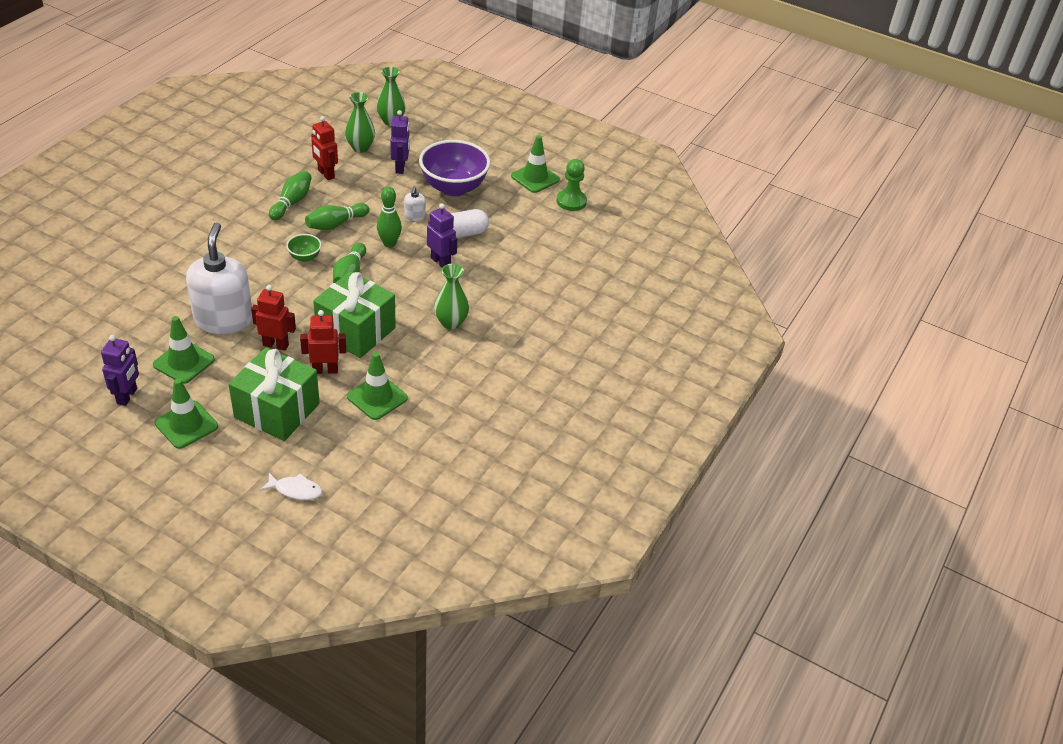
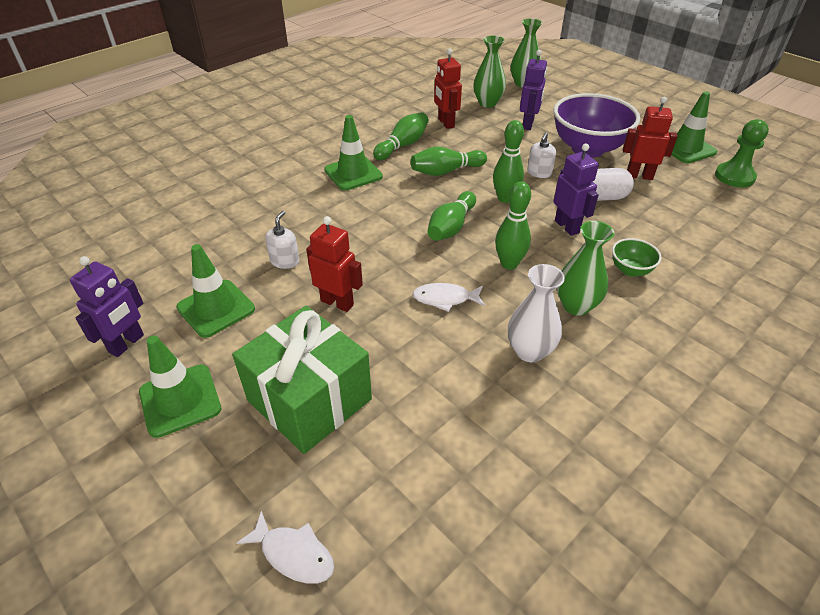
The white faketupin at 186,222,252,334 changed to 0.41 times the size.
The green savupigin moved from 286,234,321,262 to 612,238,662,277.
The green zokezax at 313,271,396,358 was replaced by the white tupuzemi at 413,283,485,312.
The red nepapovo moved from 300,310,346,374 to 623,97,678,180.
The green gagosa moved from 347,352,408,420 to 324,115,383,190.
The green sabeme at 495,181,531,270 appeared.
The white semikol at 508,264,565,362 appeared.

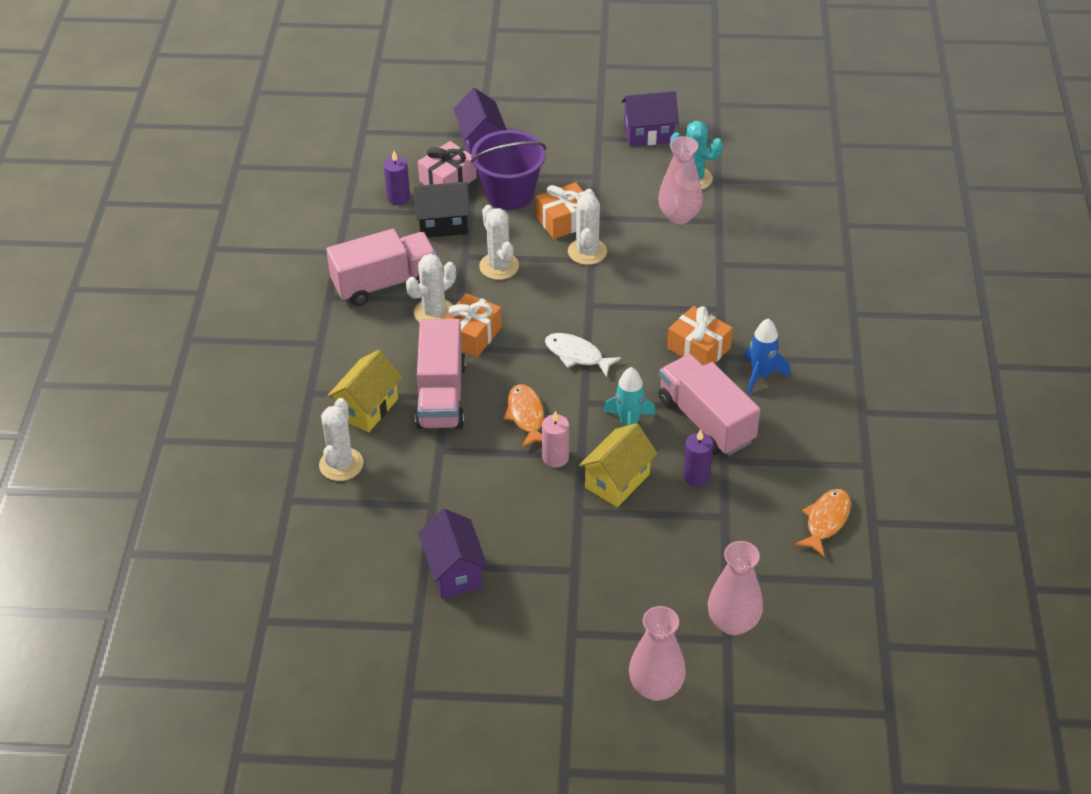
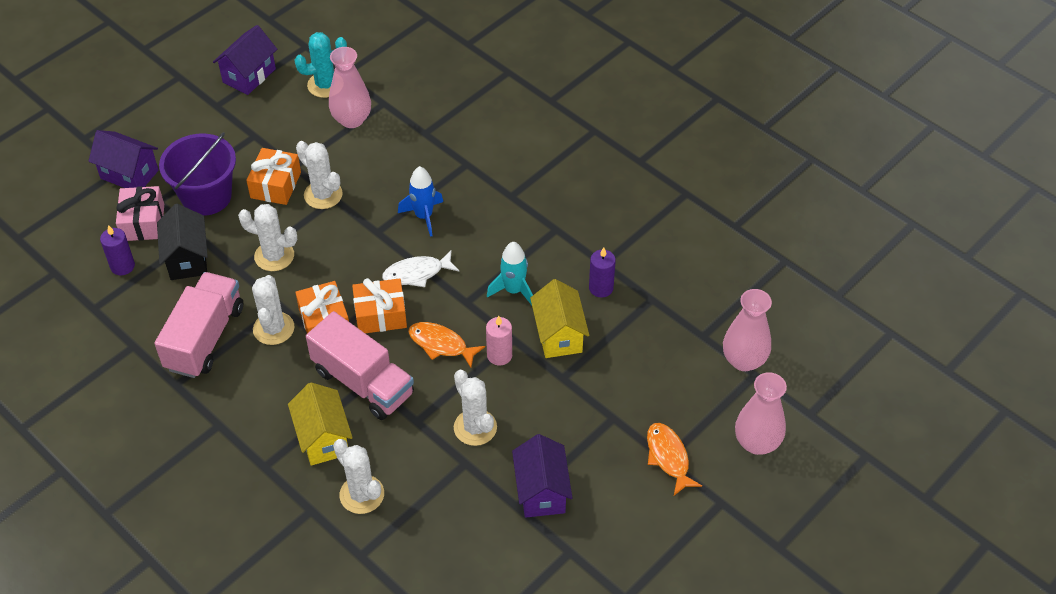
The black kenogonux at 413,182,470,238 turned 45 degrees counterclockwise.
The orange zokezax moved from 667,306,733,366 to 352,278,407,333.
The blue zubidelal moved from 744,318,790,394 to 398,166,443,237.
The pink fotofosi at 658,354,760,456 disappeared.
The orange tupuzemi moved from 794,489,851,557 to 647,423,702,496.
The purple kenogonux at 418,509,488,599 turned 60 degrees clockwise.
The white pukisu at 454,370,497,446 appeared.

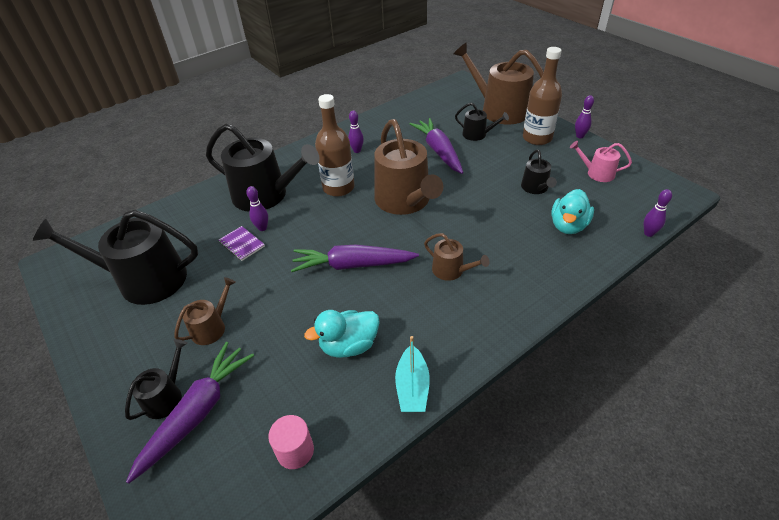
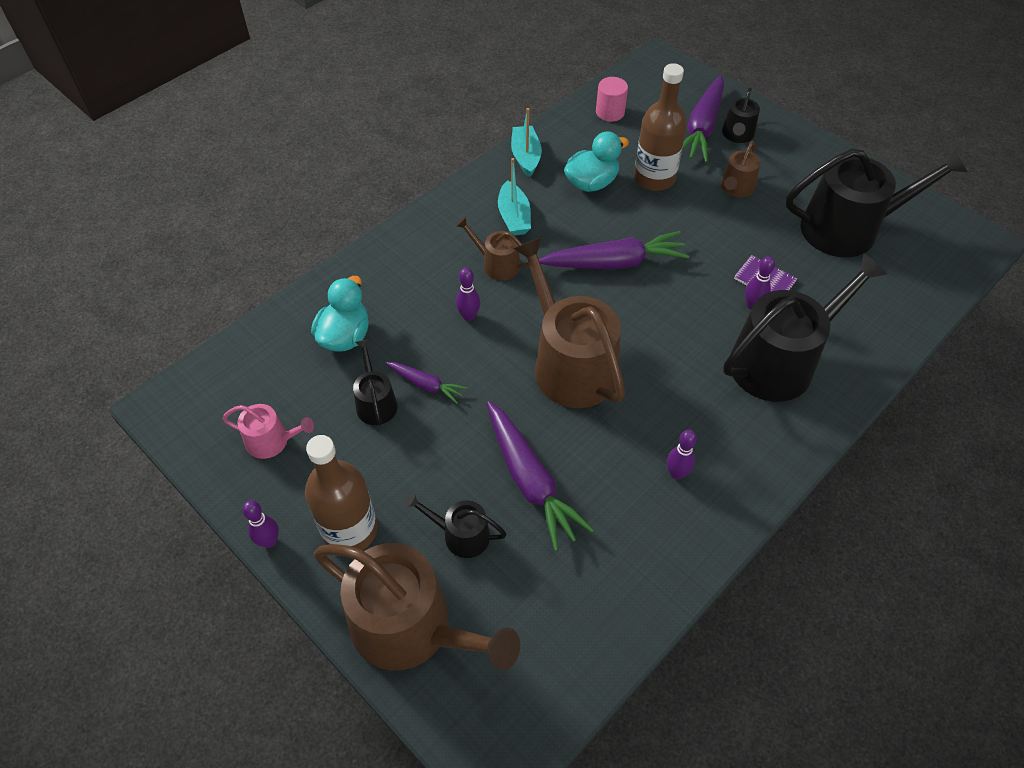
The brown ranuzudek moved from 315,94,354,197 to 634,63,687,191.
The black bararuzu at 206,123,320,212 turned 135 degrees clockwise.
The purple sabeme moved from 644,189,672,237 to 456,268,480,321.
The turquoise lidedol at 498,158,531,236 appeared.
The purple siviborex at 386,362,467,404 appeared.

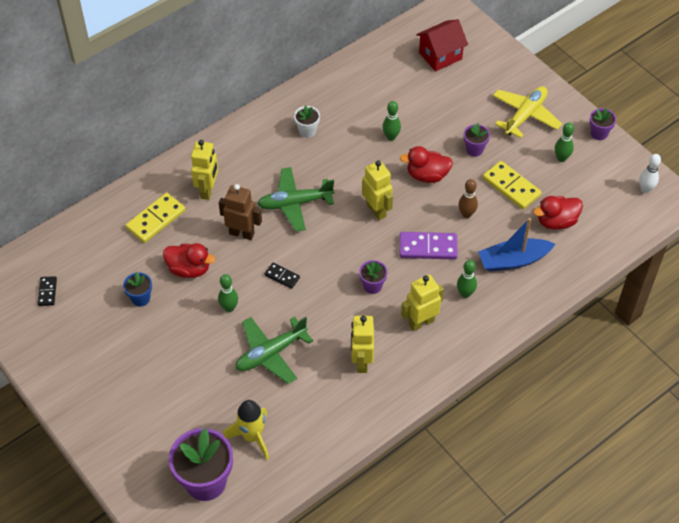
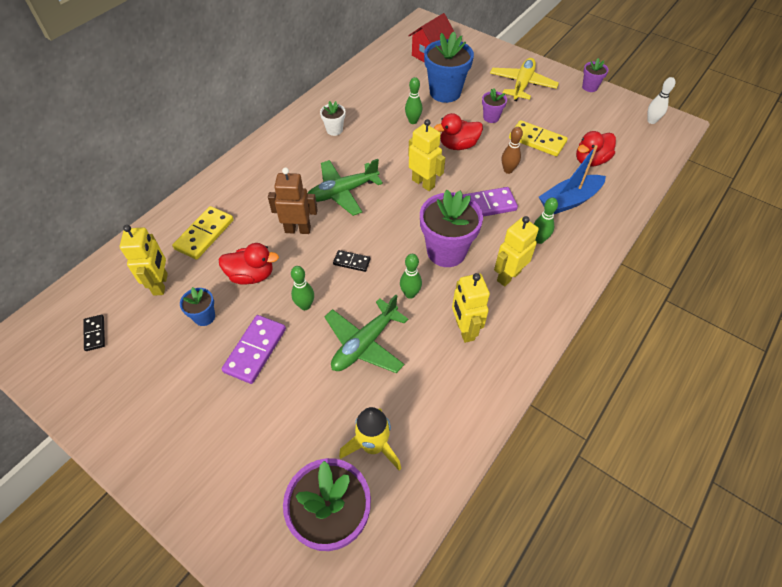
The green sabeme moved from 555,122,574,162 to 400,254,422,299.
The yellow nepapovo moved from 191,140,218,200 to 120,225,168,296.
The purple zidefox at 359,260,388,294 changed to 2.01 times the size.
The blue zidefox at 424,32,474,103 appeared.
The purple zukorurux at 222,315,286,384 appeared.

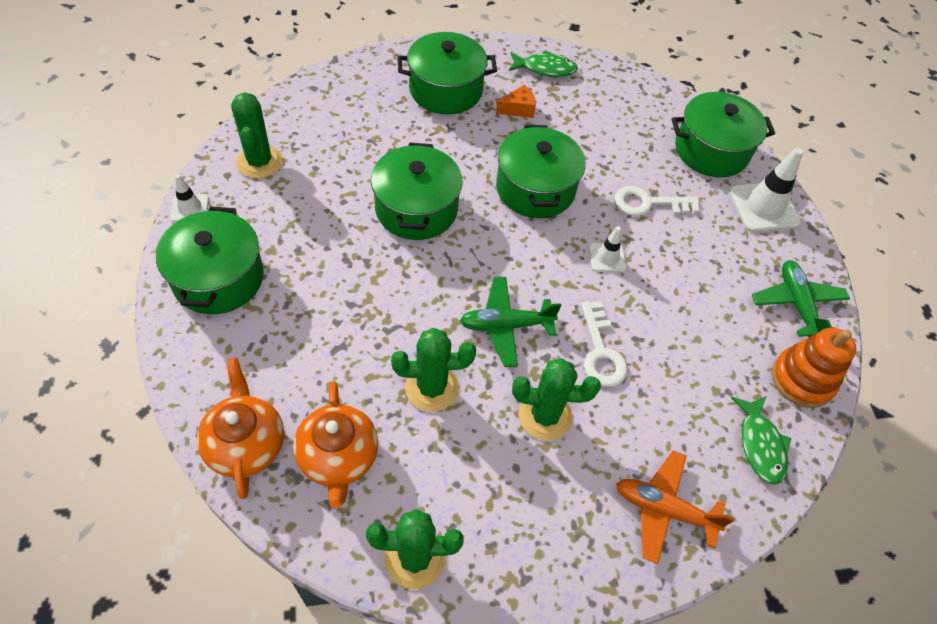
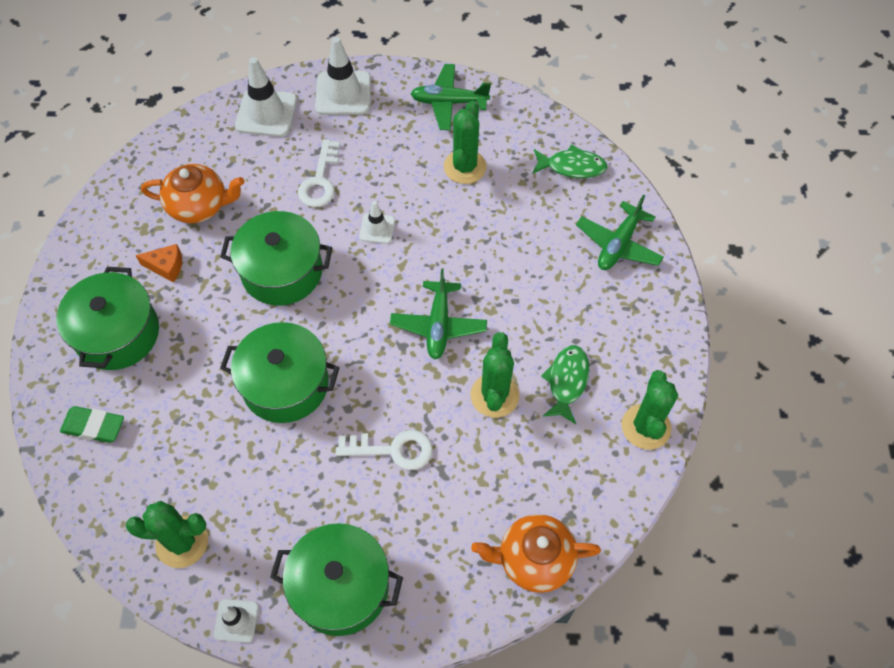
The green tupuzemi moved from 509,50,578,77 to 541,345,589,424.
The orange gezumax at 496,85,536,118 turned 105 degrees clockwise.
The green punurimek at 671,92,775,178 was replaced by the white gagosa at 235,57,297,137.
The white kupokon moved from 581,301,628,387 to 336,430,433,470.
The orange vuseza at 771,327,856,408 disappeared.
The green pukisu moved from 512,358,601,440 to 444,101,487,184.
The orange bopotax moved from 293,381,378,509 to 141,164,245,223.
The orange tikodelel at 616,450,735,564 became the green tikodelel at 576,195,664,270.
The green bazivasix at 60,406,124,443 appeared.

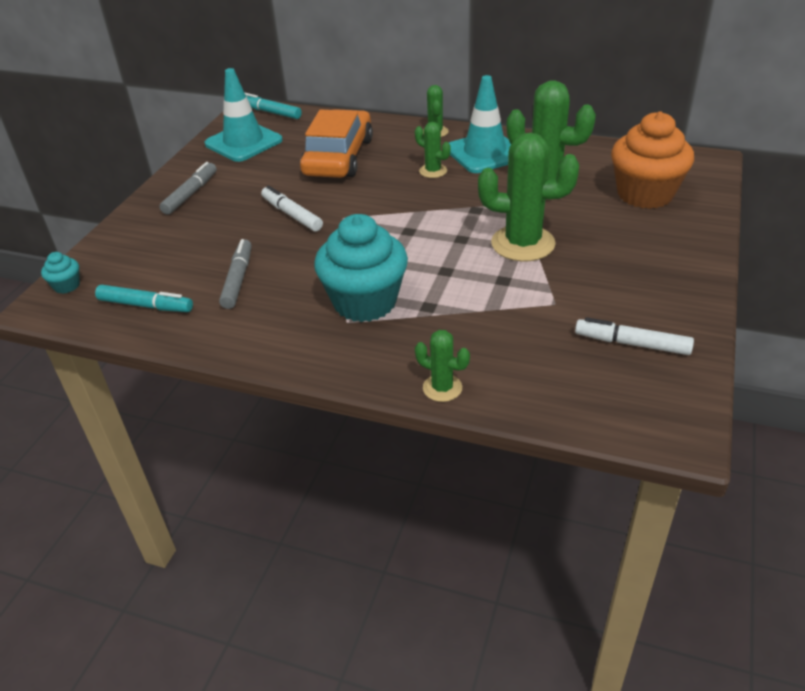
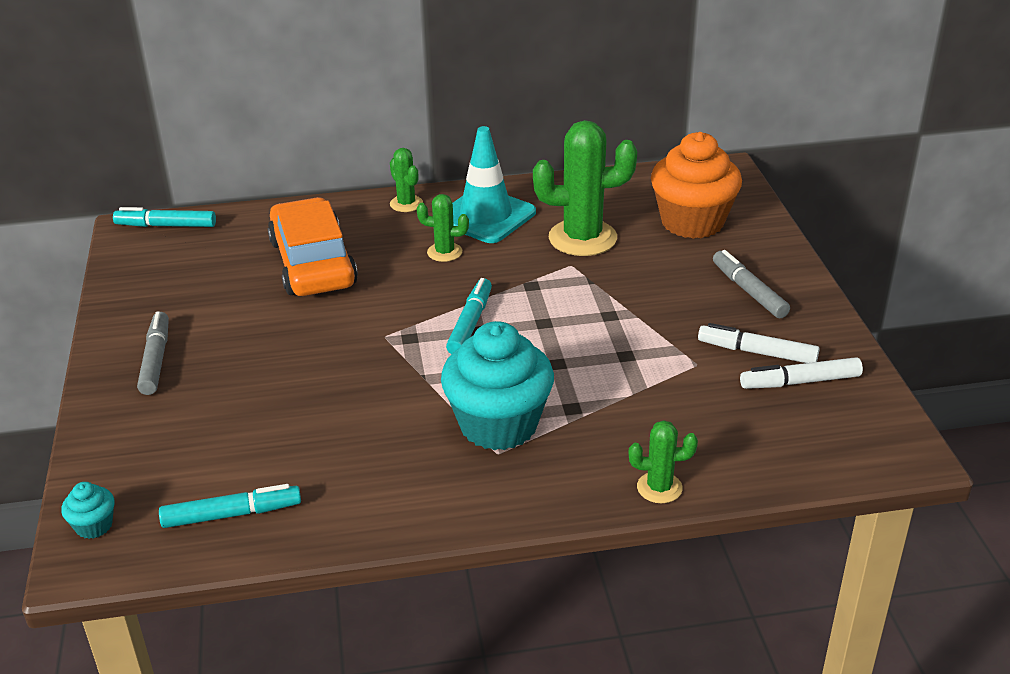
The turquoise gagosa at 205,68,283,162 disappeared.
The green pukisu at 478,132,579,262 disappeared.
The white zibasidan moved from 261,185,323,231 to 698,323,820,363.
The grey zibasidan moved from 219,239,252,309 to 713,250,790,318.
The turquoise zibasidan at 446,278,492,354 appeared.

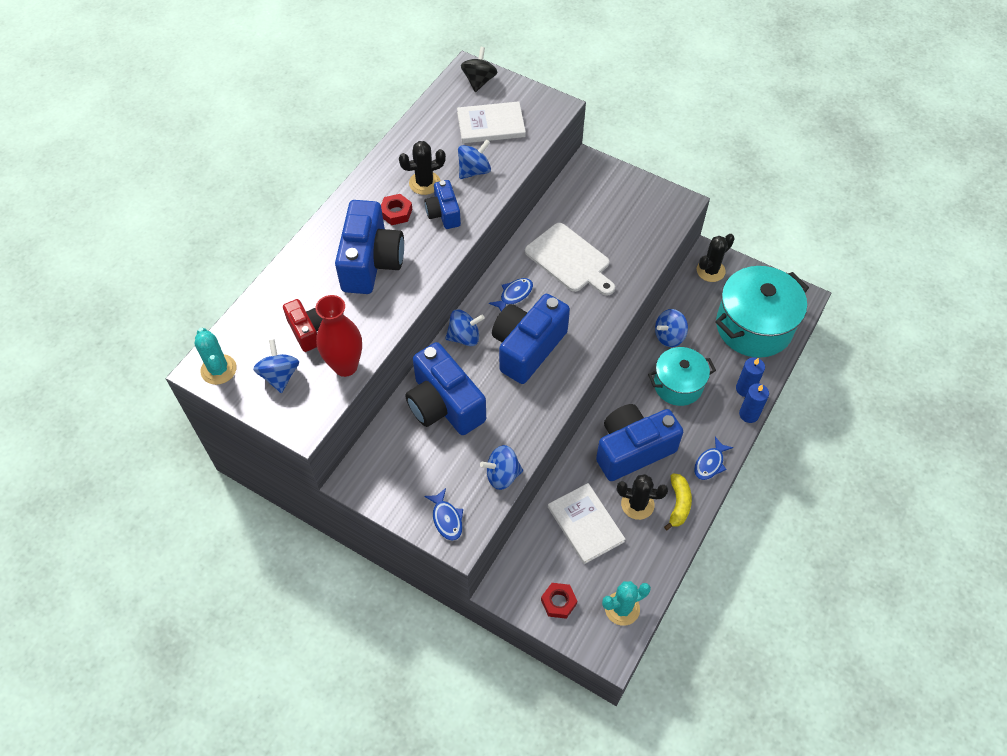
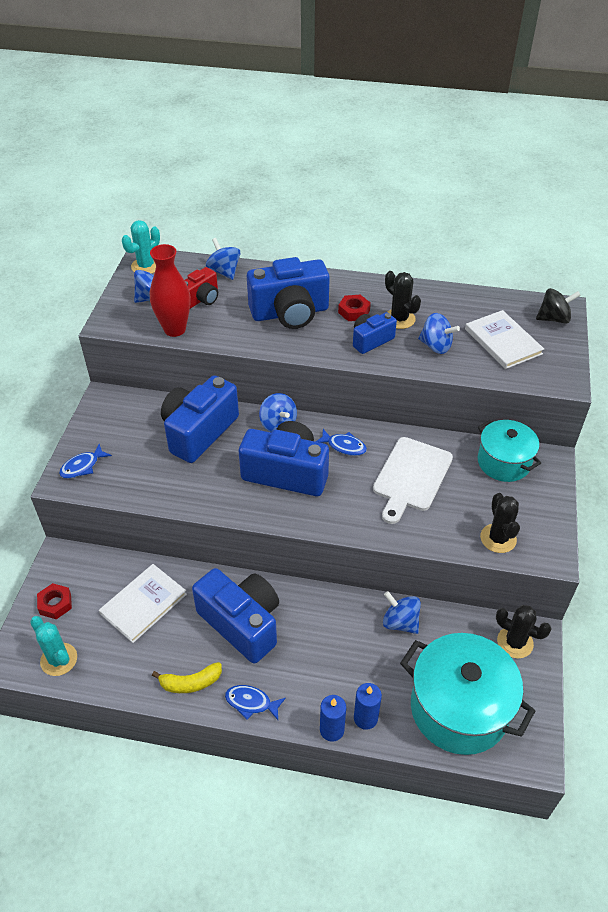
The turquoise punurimek moved from 648,347,716,406 to 477,420,541,482.
The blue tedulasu moved from 480,445,523,490 to 206,238,240,280.
The black pukisu moved from 617,474,668,520 to 480,493,520,553.

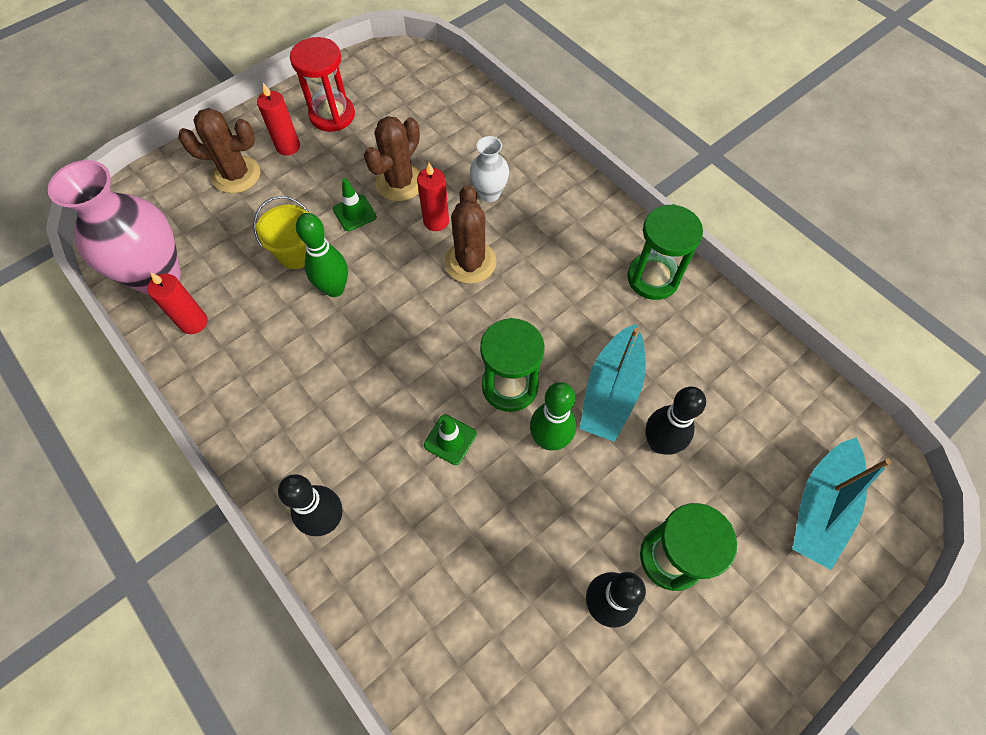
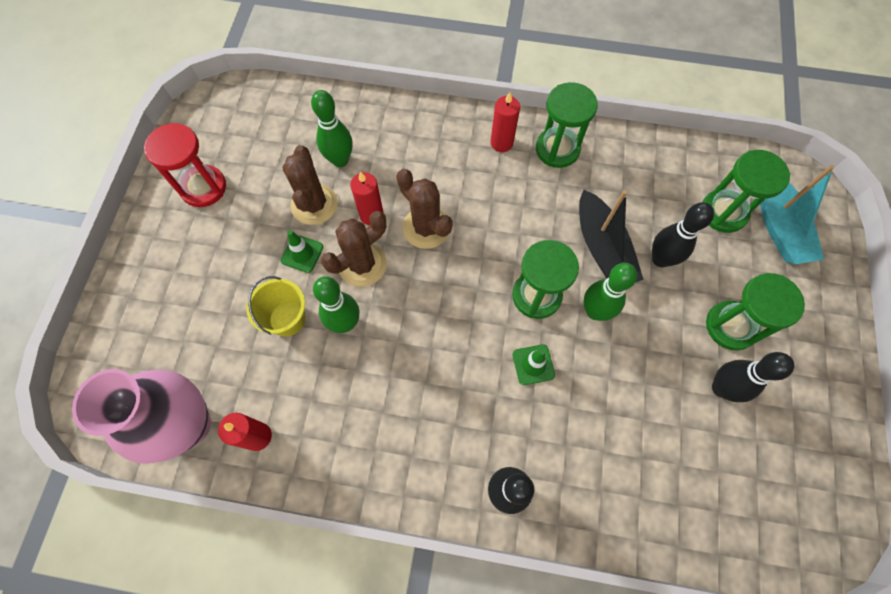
The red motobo moved from 257,83,300,156 to 490,92,520,152.
The brown pukisu moved from 178,108,260,193 to 321,211,387,287.
The white semikol at 470,136,509,202 disappeared.
The turquoise lidedol at 580,324,646,442 became the black lidedol at 579,190,644,282.
The green sabeme at 311,90,353,167 appeared.
The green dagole at 702,150,790,233 appeared.

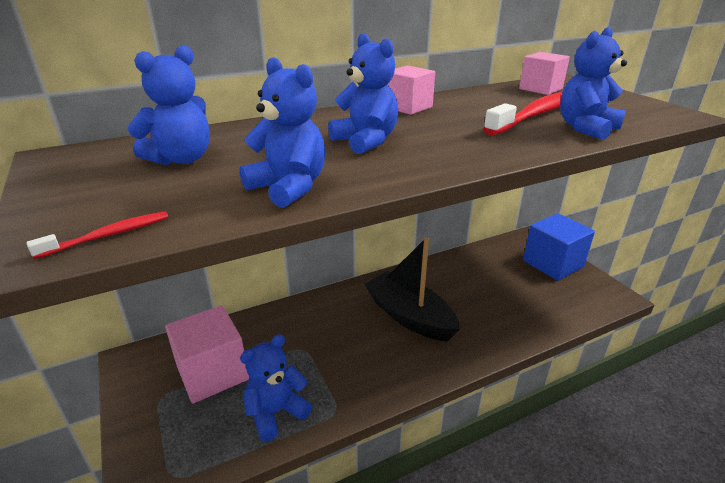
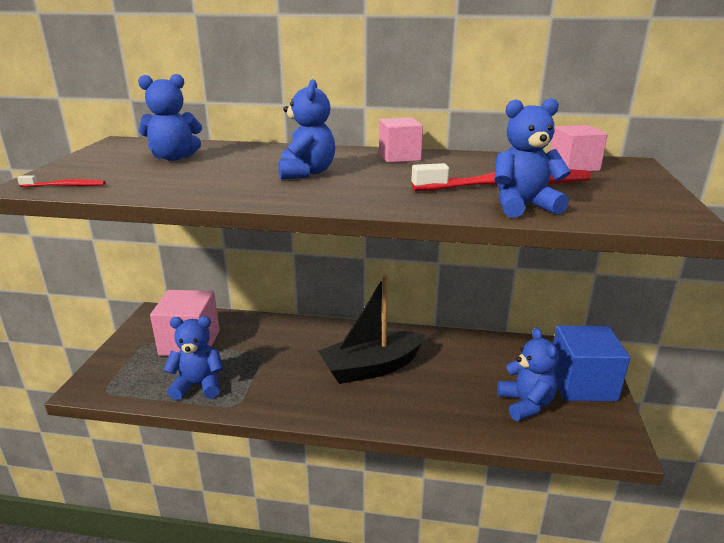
The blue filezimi moved from 239,57,325,208 to 497,328,559,421.
The black lidedol at 365,237,460,341 turned 105 degrees counterclockwise.

